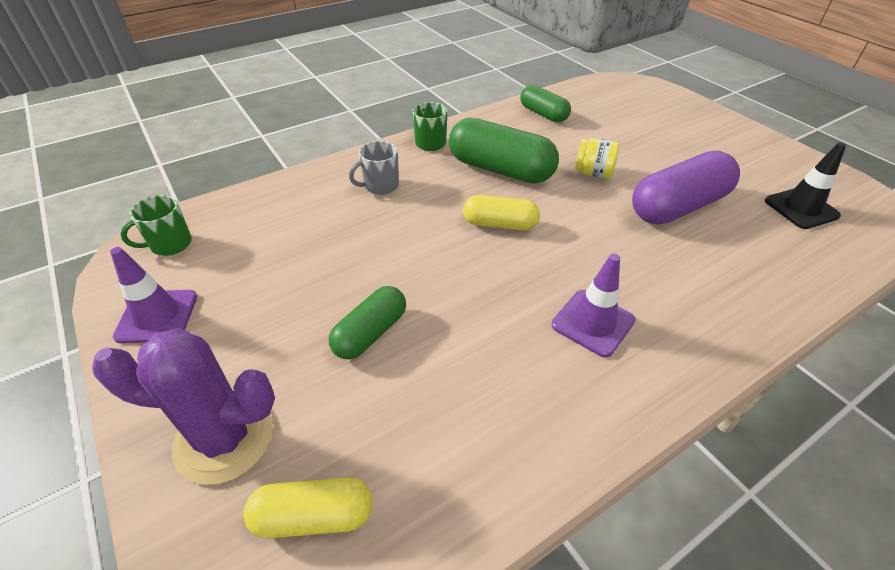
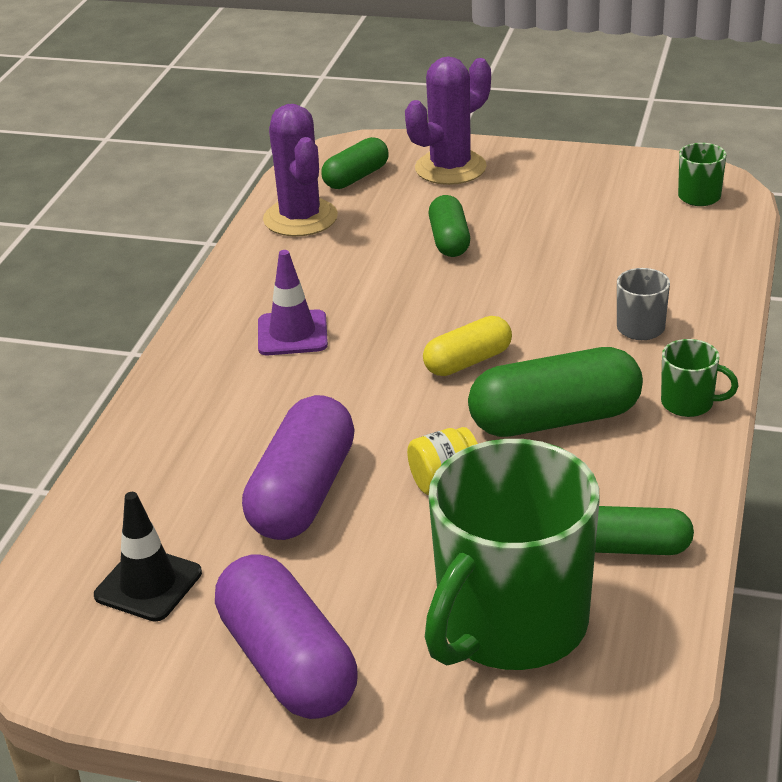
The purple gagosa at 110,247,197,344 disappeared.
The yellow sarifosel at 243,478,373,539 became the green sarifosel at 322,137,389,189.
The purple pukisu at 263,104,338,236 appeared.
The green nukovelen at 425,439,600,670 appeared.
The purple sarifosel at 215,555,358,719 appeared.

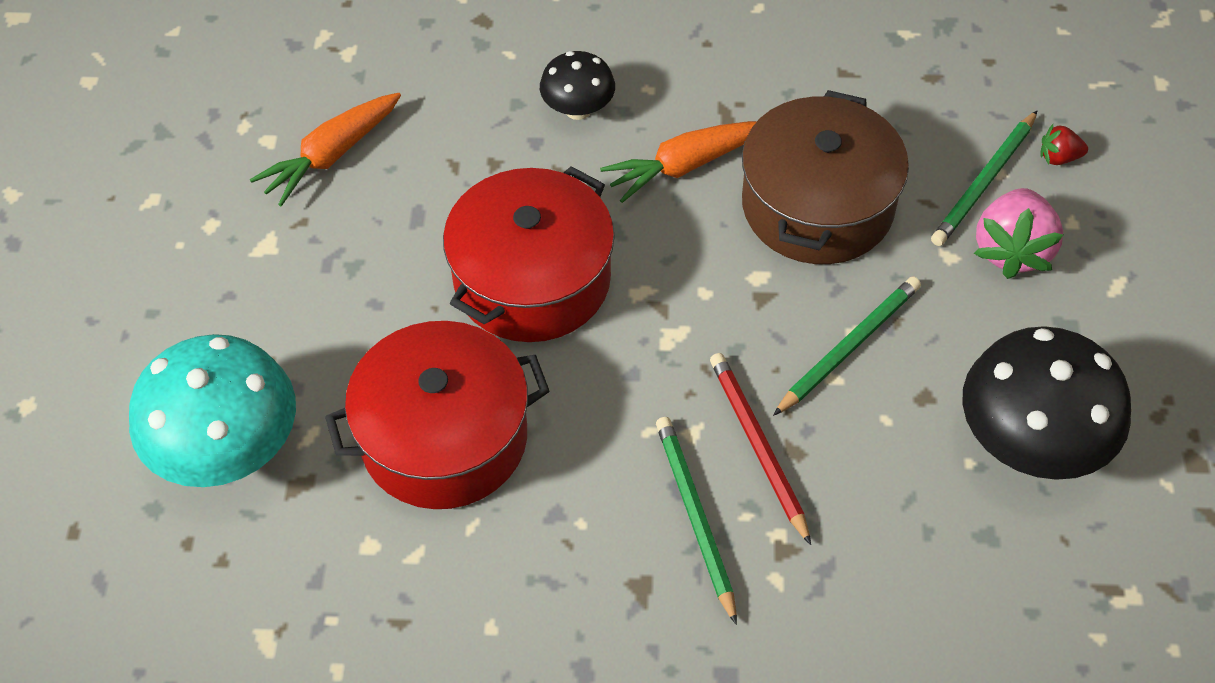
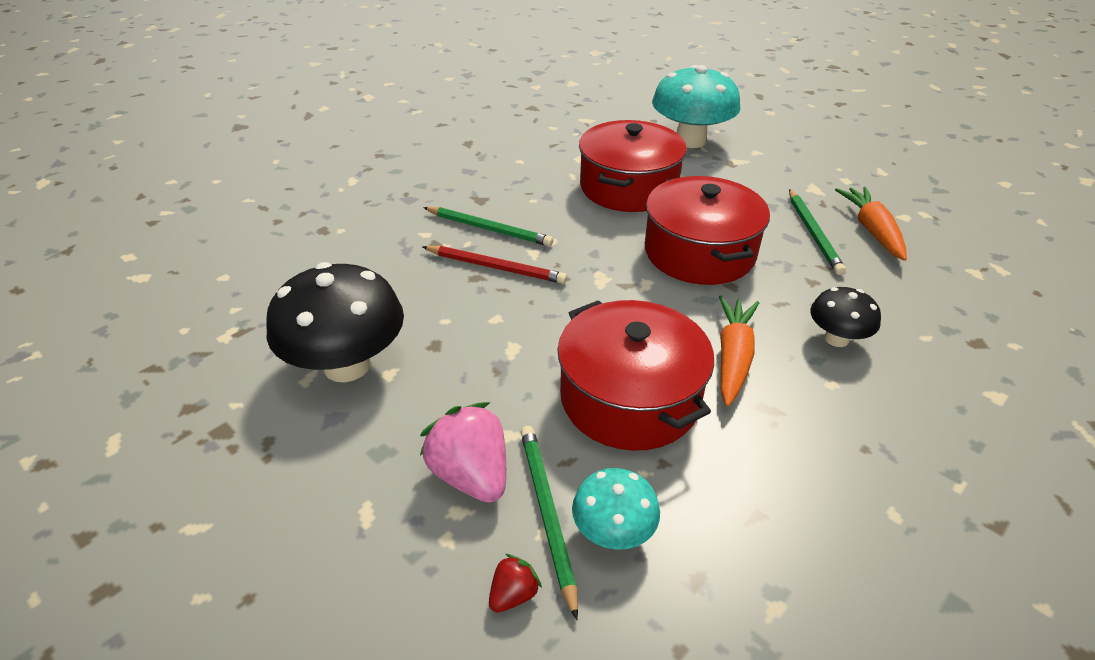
The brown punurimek at 742,90,909,264 became the red punurimek at 557,300,714,451.
The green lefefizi moved from 773,277,921,416 to 789,189,846,275.
The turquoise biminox at 572,468,660,550 appeared.

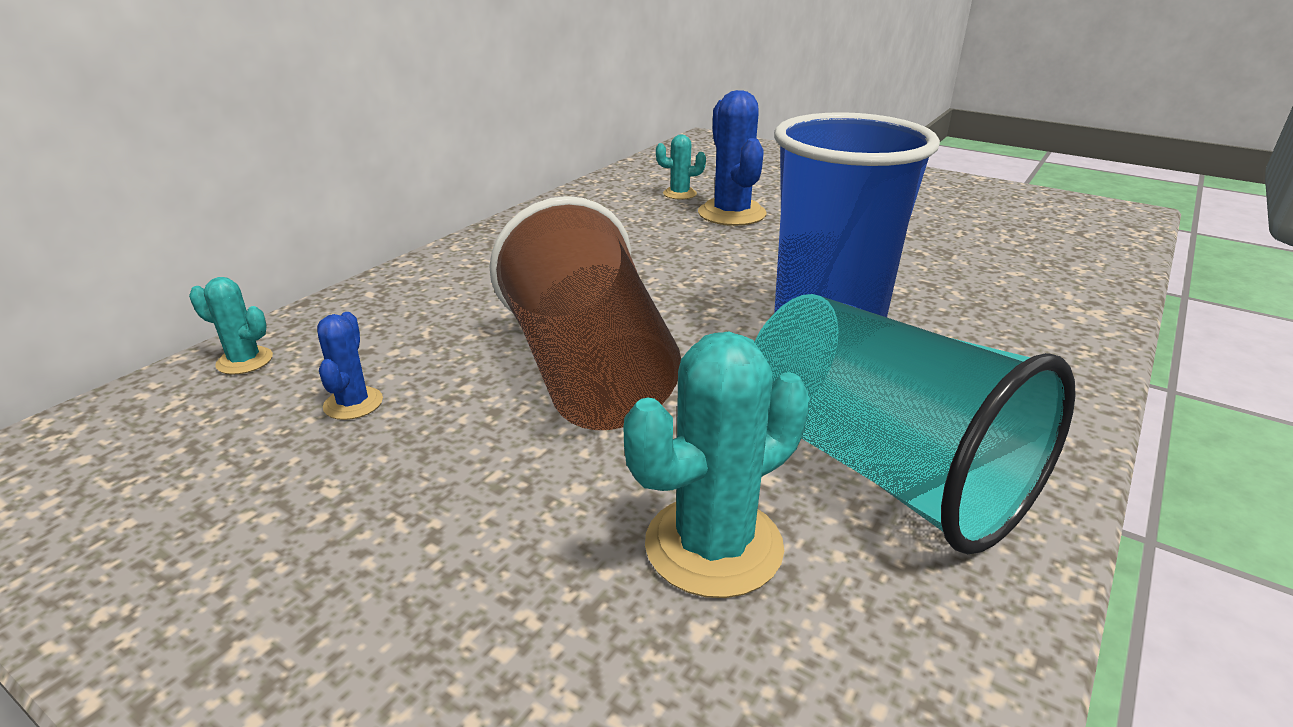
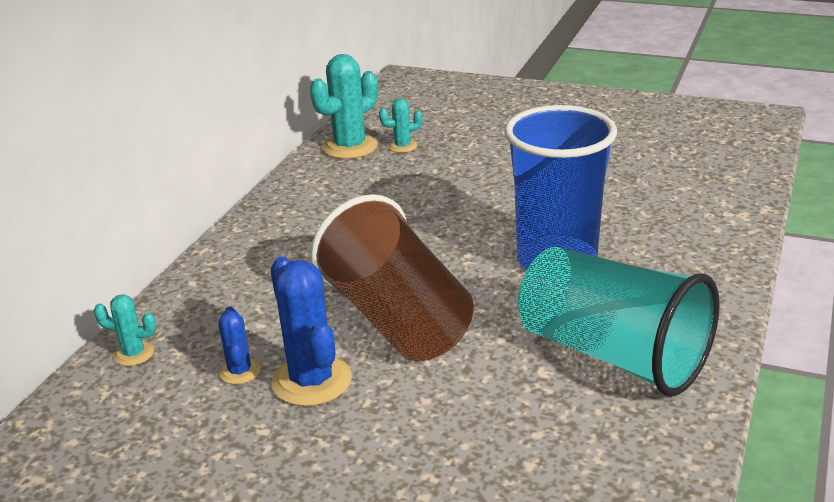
The blue pukisu moved from 698,90,766,226 to 271,257,352,406.
The turquoise pukisu moved from 623,331,810,598 to 310,54,378,159.

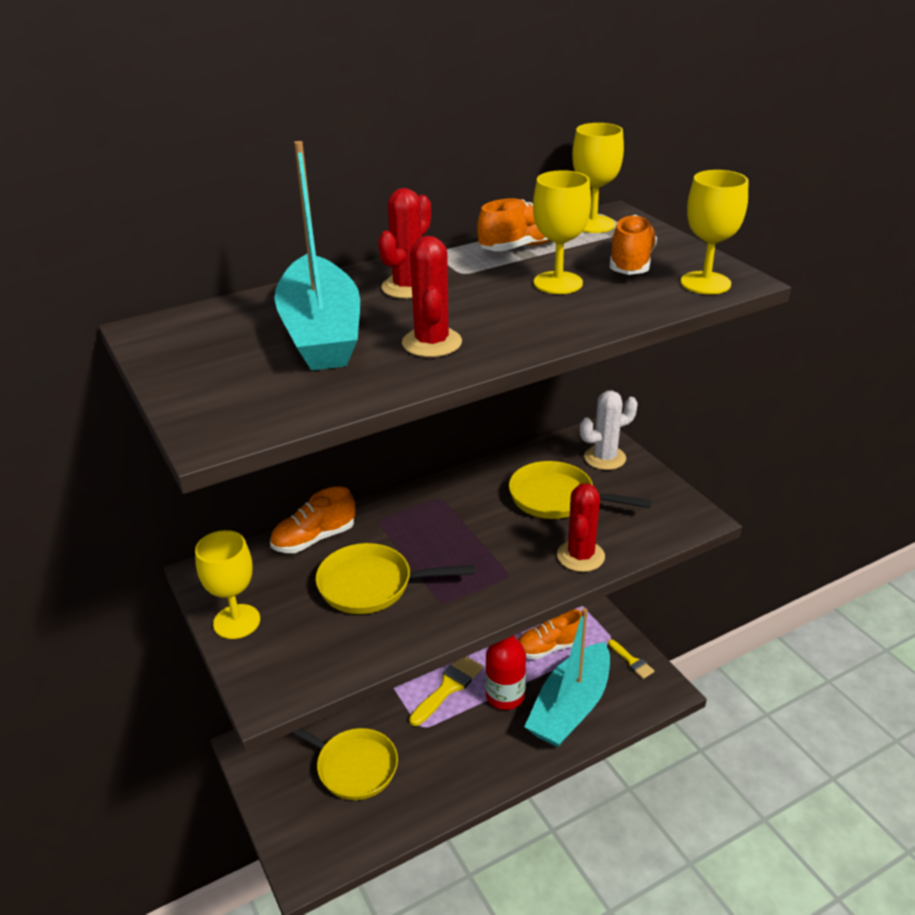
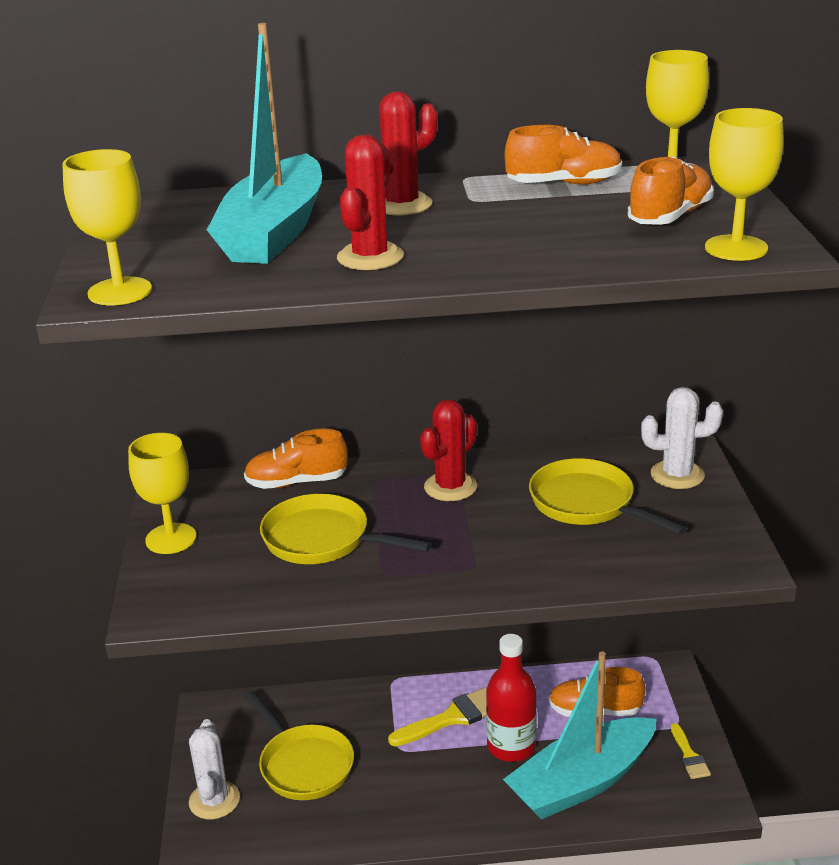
The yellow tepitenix moved from 533,170,591,294 to 62,149,152,305.
The red pukisu moved from 557,483,605,572 to 420,399,477,501.
The white pukisu at 189,719,240,819 appeared.

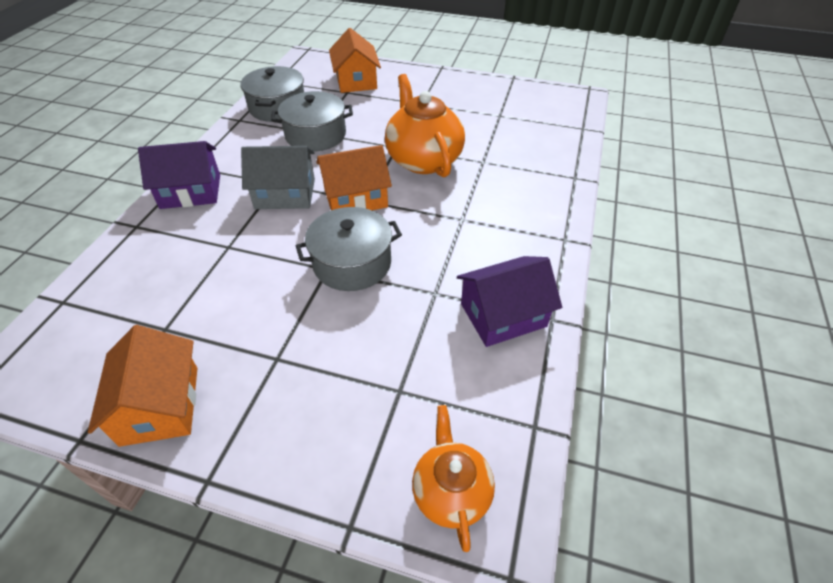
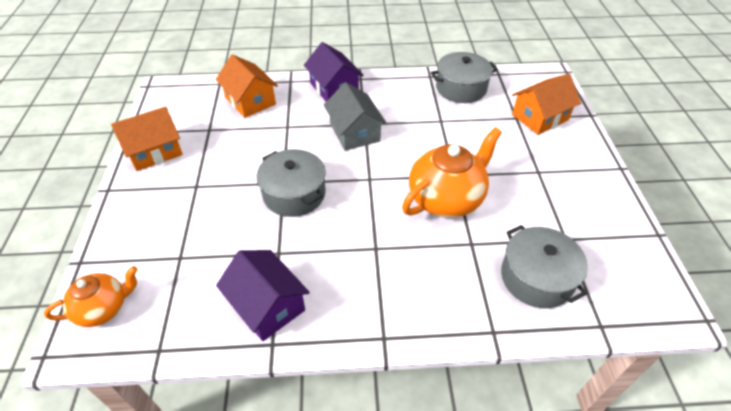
The grey punurimek moved from 271,91,353,151 to 501,225,588,308.
The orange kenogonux moved from 316,145,392,210 to 215,54,278,118.

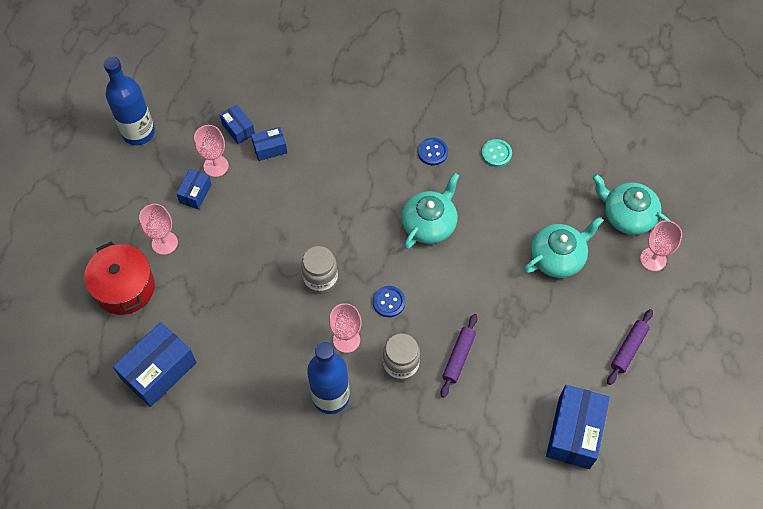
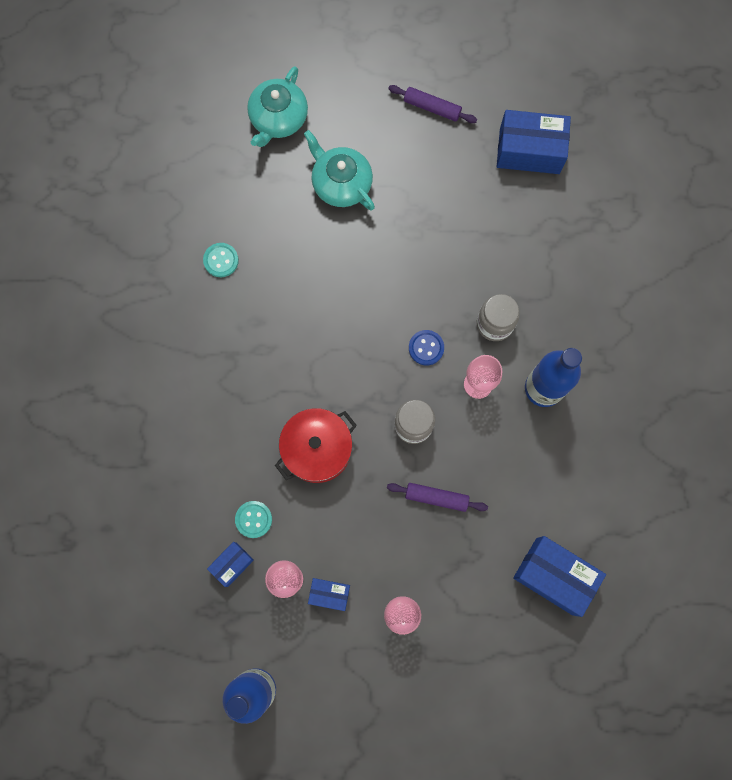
The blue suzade at 251,127,287,161 was replaced by the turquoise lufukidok at 235,501,272,538.
The blue lufukidok at 418,138,448,166 disappeared.
The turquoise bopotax at 401,173,459,249 disappeared.
The pink tepitenix at 640,220,682,271 disappeared.
The red punurimek moved from 84,241,155,315 to 275,408,357,483.
The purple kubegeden moved from 440,314,477,398 to 387,483,488,512.

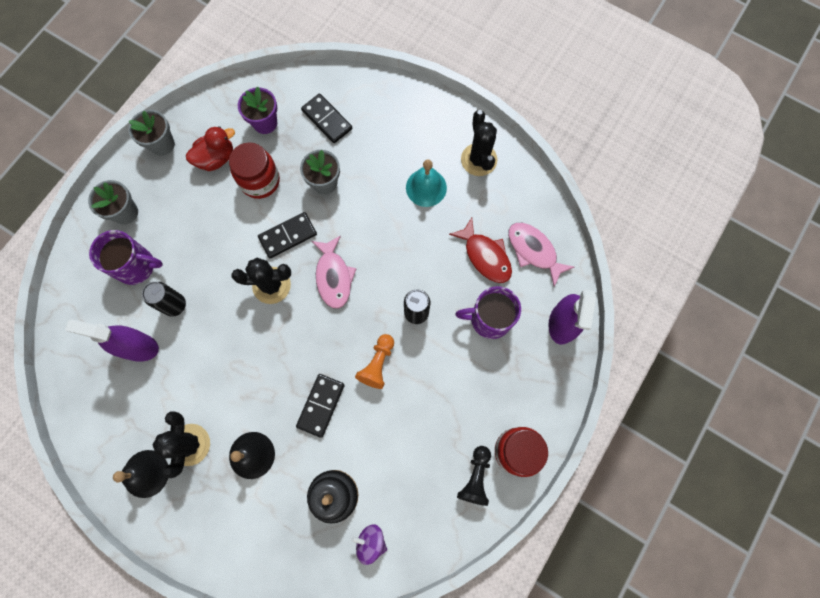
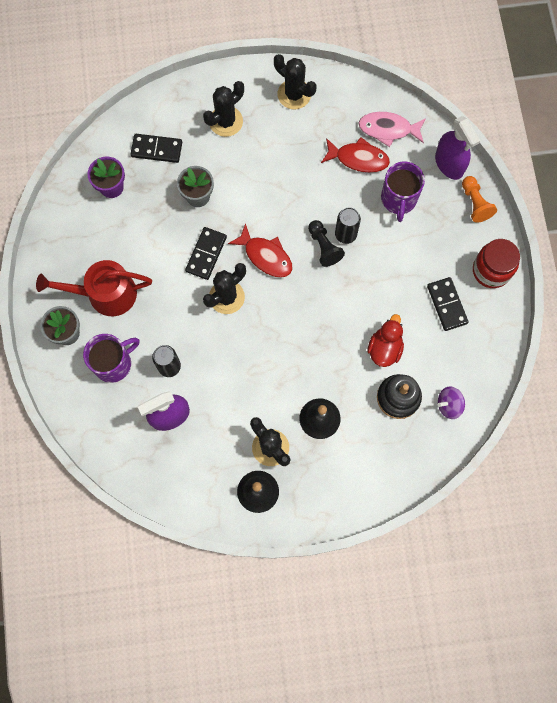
The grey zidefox at 128,110,175,156 disappeared.
The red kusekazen moved from 186,126,235,171 to 367,314,404,367.
The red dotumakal at 229,142,280,199 disappeared.
The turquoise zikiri at 406,160,447,207 disappeared.
The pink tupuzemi at 311,235,356,309 became the red tupuzemi at 228,223,292,278.
The purple nukovelen at 455,286,521,339 turned 45 degrees counterclockwise.
The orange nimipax moved from 355,334,394,389 to 462,176,497,223.
The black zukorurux moved from 296,374,344,438 to 427,277,469,331.
The black nimipax moved from 457,446,491,506 to 308,220,345,267.
The black pukisu at 203,81,244,137 appeared.
The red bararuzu at 36,260,152,316 appeared.

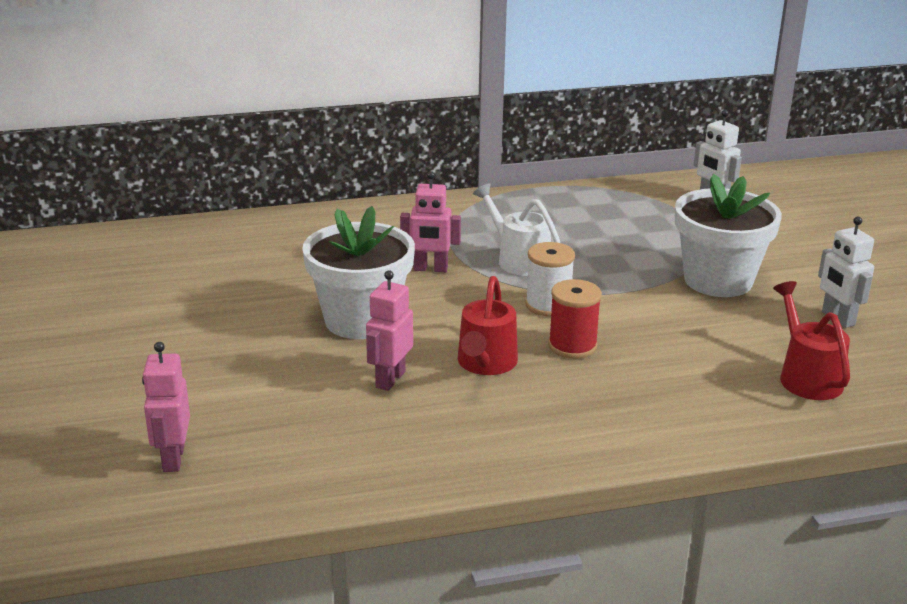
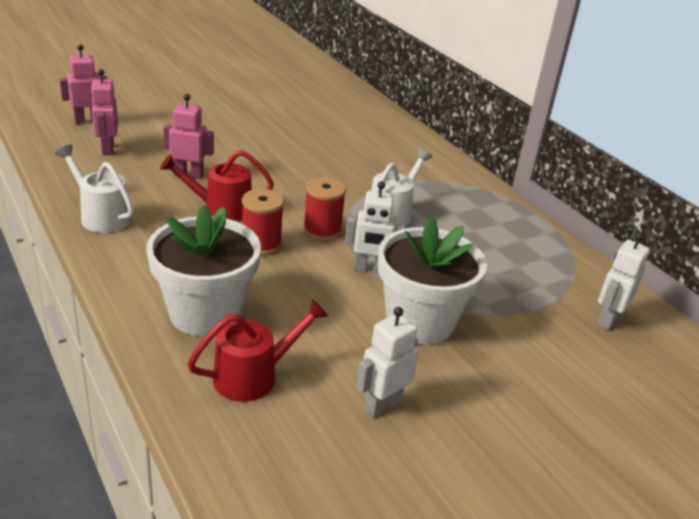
The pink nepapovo moved from 400,171,461,273 to 90,69,118,155.
The white zidefox moved from 302,206,415,339 to 146,205,261,336.
The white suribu at 525,242,575,317 became the red suribu at 303,177,346,241.
The white bararuzu at 55,145,134,233 appeared.
The white nepapovo at 345,181,405,273 appeared.

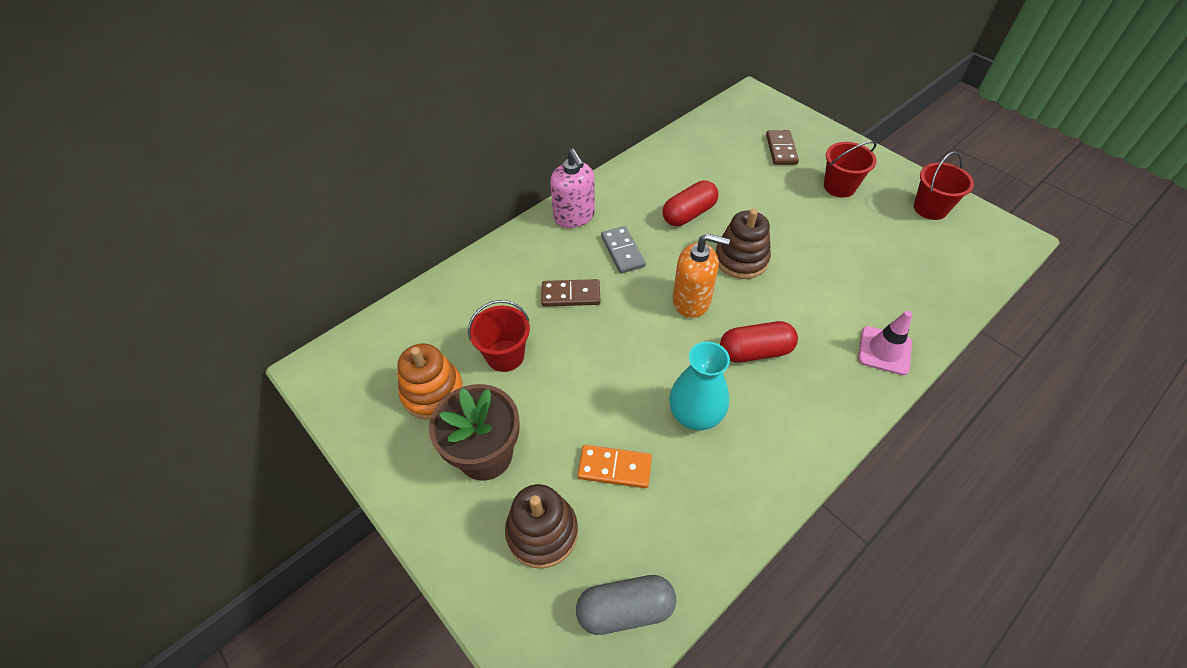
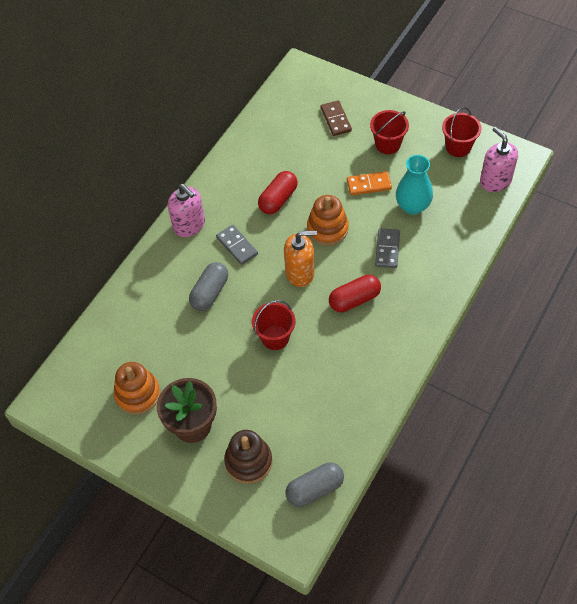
The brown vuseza at 715,209,771,279 became the orange vuseza at 307,195,349,246.
The brown zukorurux at 541,279,600,307 was replaced by the grey sarifosel at 189,262,228,311.
The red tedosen moved from 468,300,530,372 to 252,300,295,350.
The pink gagosa at 858,311,912,375 disappeared.
The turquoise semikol moved from 669,342,730,431 to 396,155,433,215.
The orange zukorurux moved from 578,445,652,488 to 347,171,392,196.
The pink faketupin at 480,127,518,192 appeared.
The grey zukorurux at 375,228,400,268 appeared.

